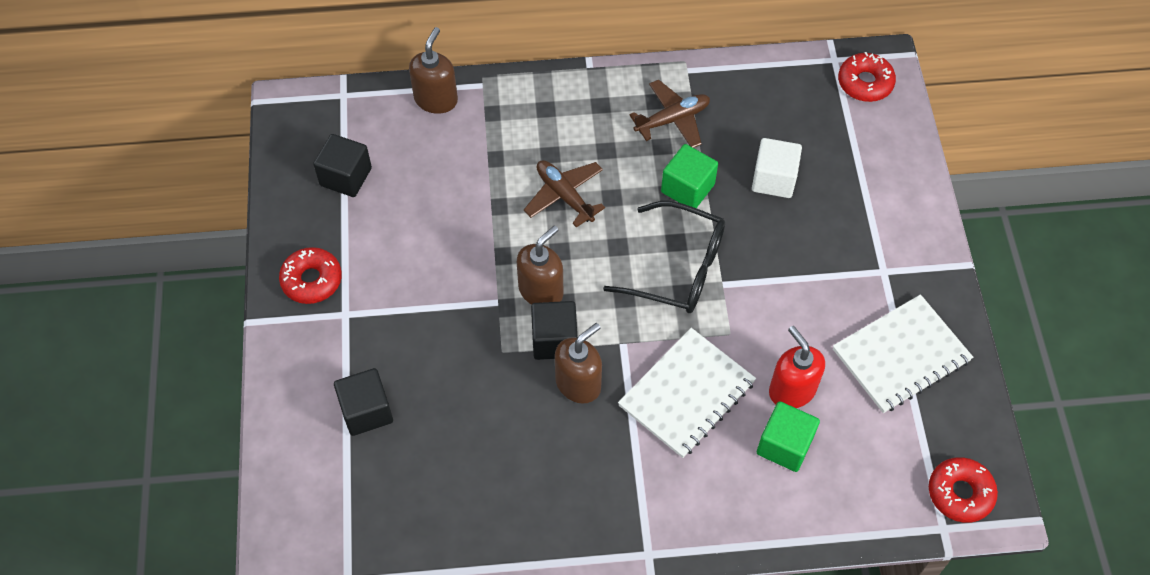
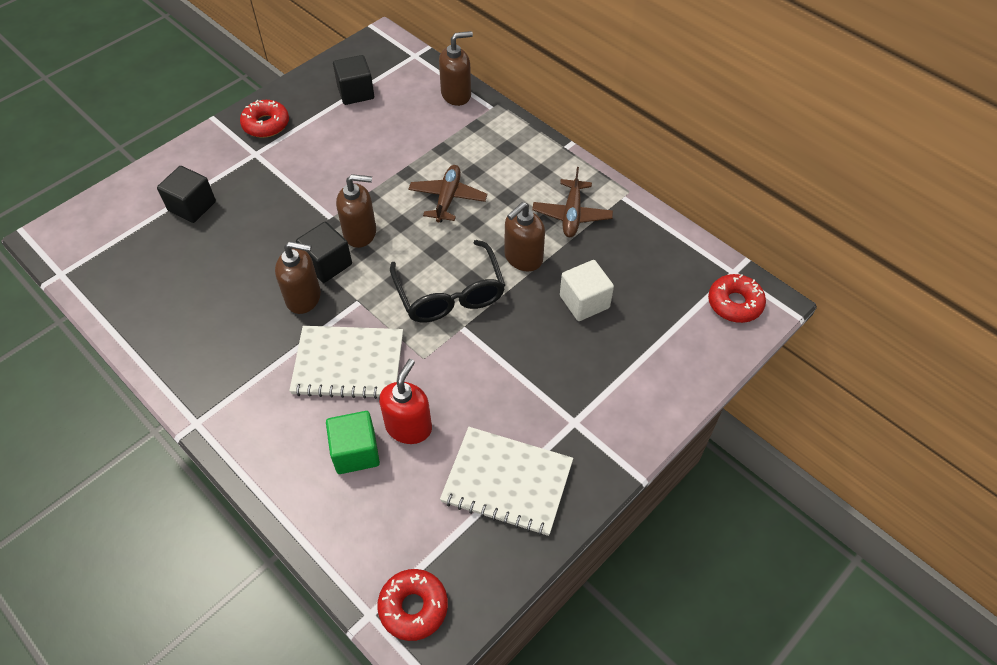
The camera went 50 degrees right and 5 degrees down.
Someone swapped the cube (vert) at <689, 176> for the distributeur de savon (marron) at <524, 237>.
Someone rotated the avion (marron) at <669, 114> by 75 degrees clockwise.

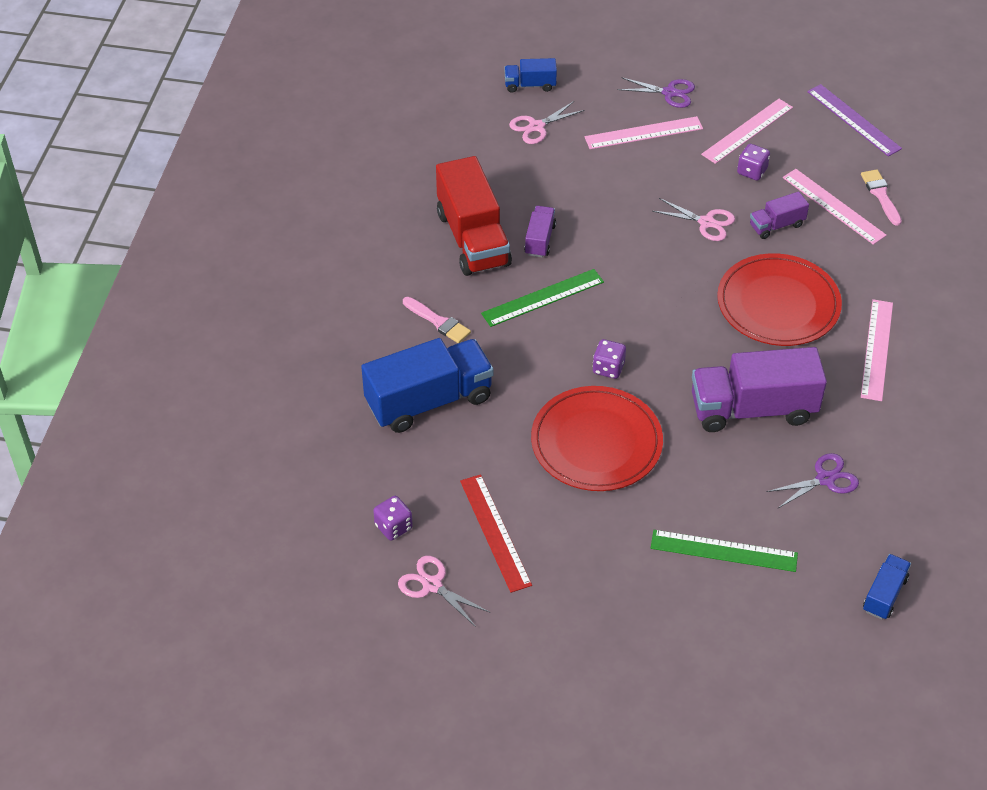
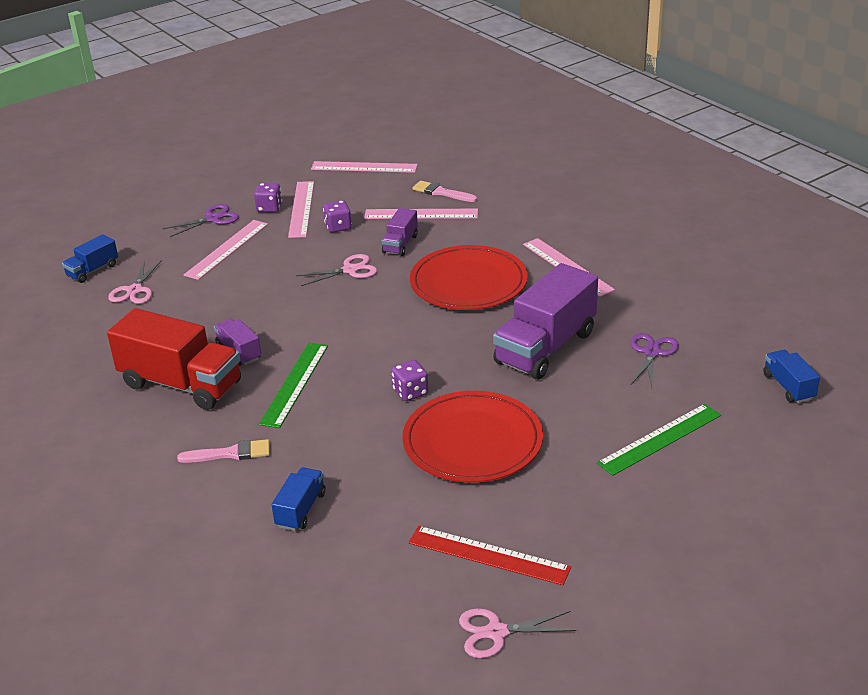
The camera went 45 degrees left and 15 degrees down.
Someone carried the dé (violet) from <393, 518> to <268, 197>.
Someone repainted the règle (violet) at <854, 120>, which became the règle (rose) at <364, 167>.
Someone scaled the camion (bleu) at <427, 385> by 0.49.

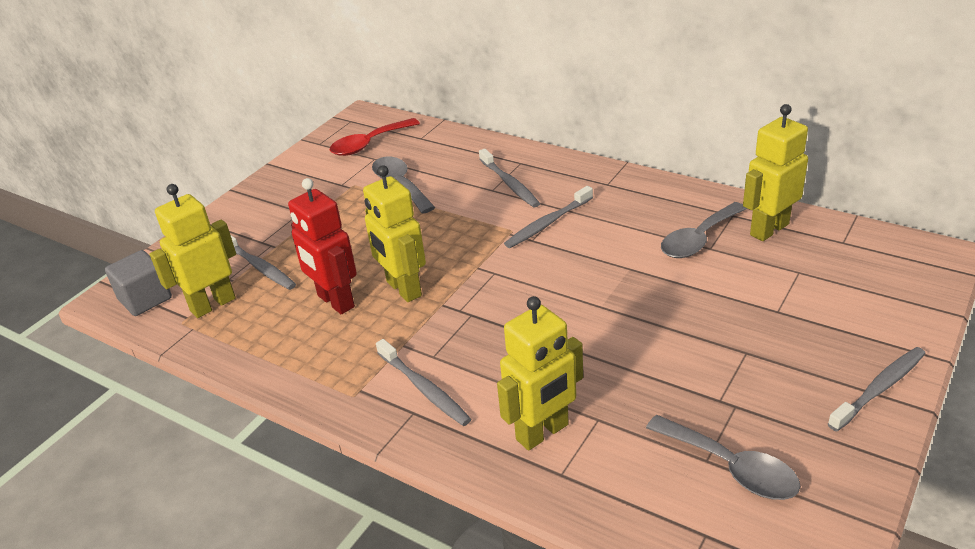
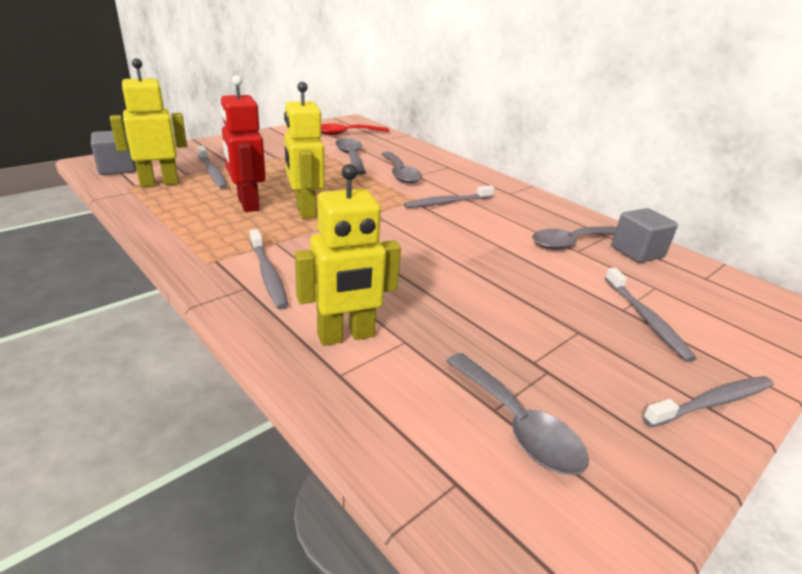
The camera went 10 degrees right and 5 degrees down.
Someone put down the cuillère (gris) at <402, 168>.
Someone carried the brosse à dents (gris) from <509, 178> to <651, 315>.
Someone swapped the robot (jaune) at <775, 172> for the cube (gris) at <644, 235>.

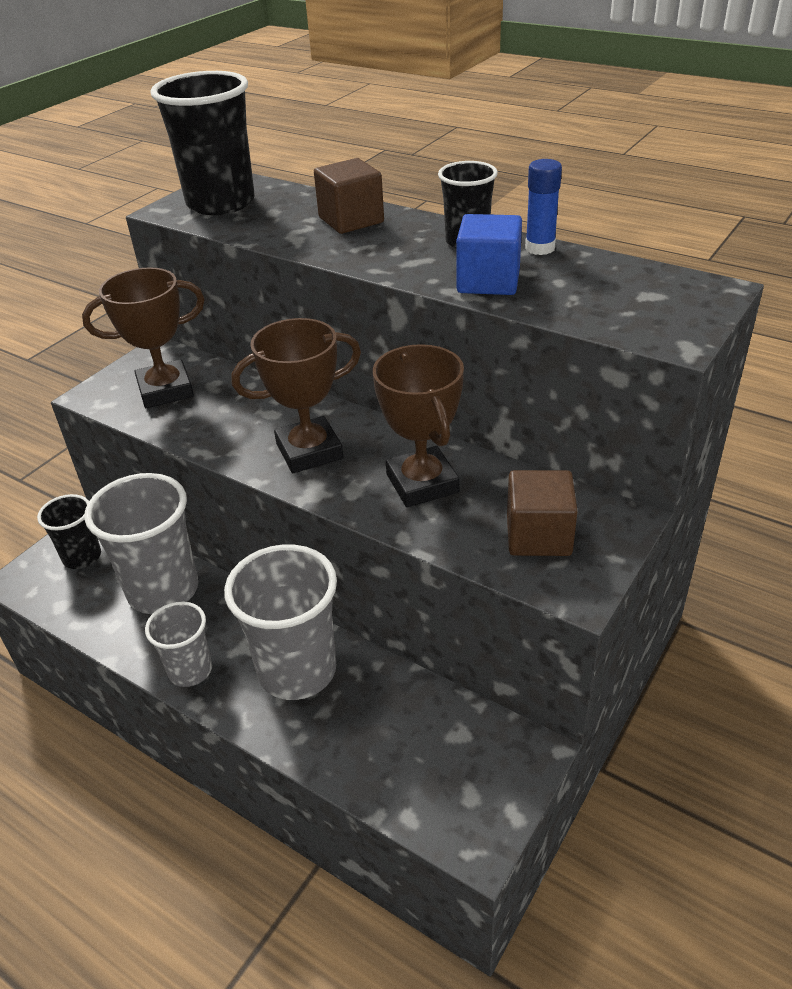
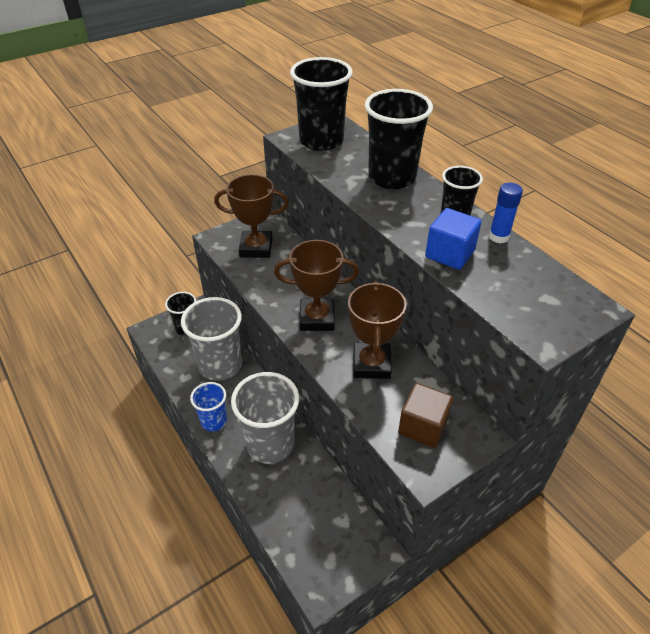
The camera went 20 degrees right and 5 degrees up.
Someone swapped the cube (marron) at <349, 196> for the gobelet (noir) at <399, 139>.
Someone repainted the gobelet (gris) at <178, 644>, which became the gobelet (bleu) at <208, 406>.

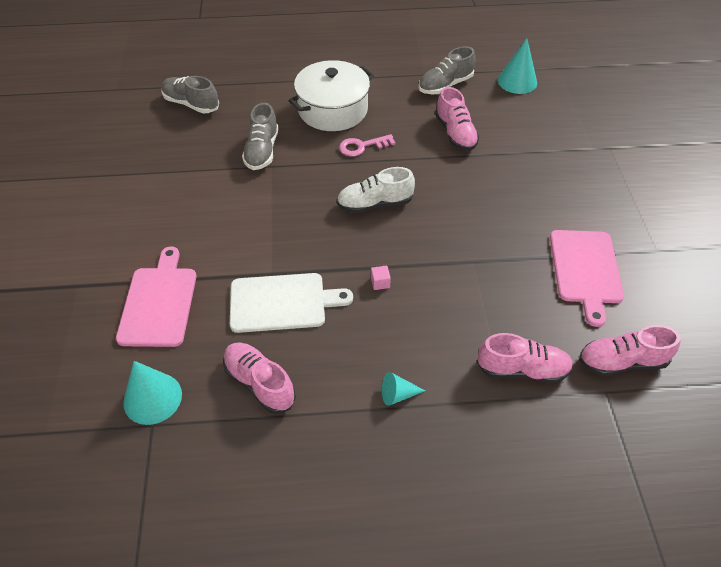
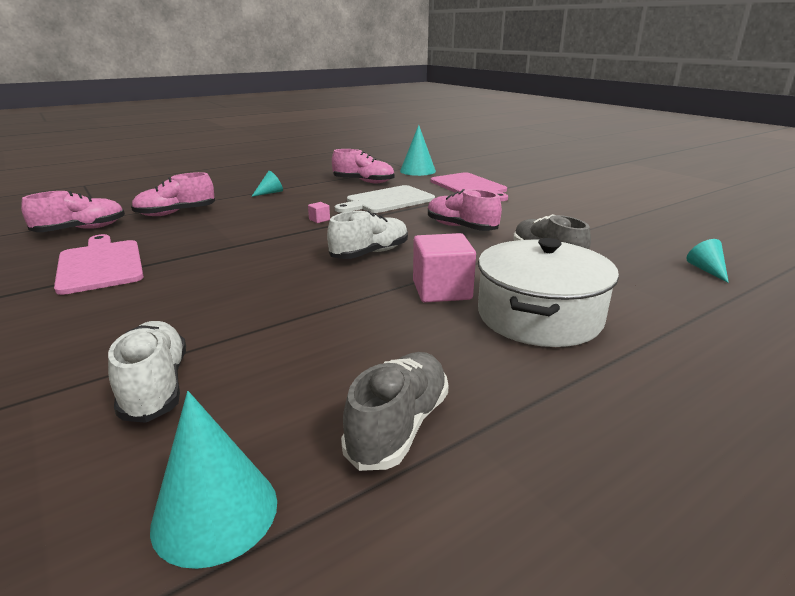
The camera went 150 degrees right and 25 degrees down.
Someone put down the chaussure (blanc) at <147, 372>.
Someone carried the chaussure (rose) from <457, 119> to <465, 210>.
Someone swapped the chaussure (gris) at <190, 94> for the cône (turquoise) at <707, 261>.
Someone swapped the clé (rose) at <367, 145> for the cube (rose) at <444, 268>.

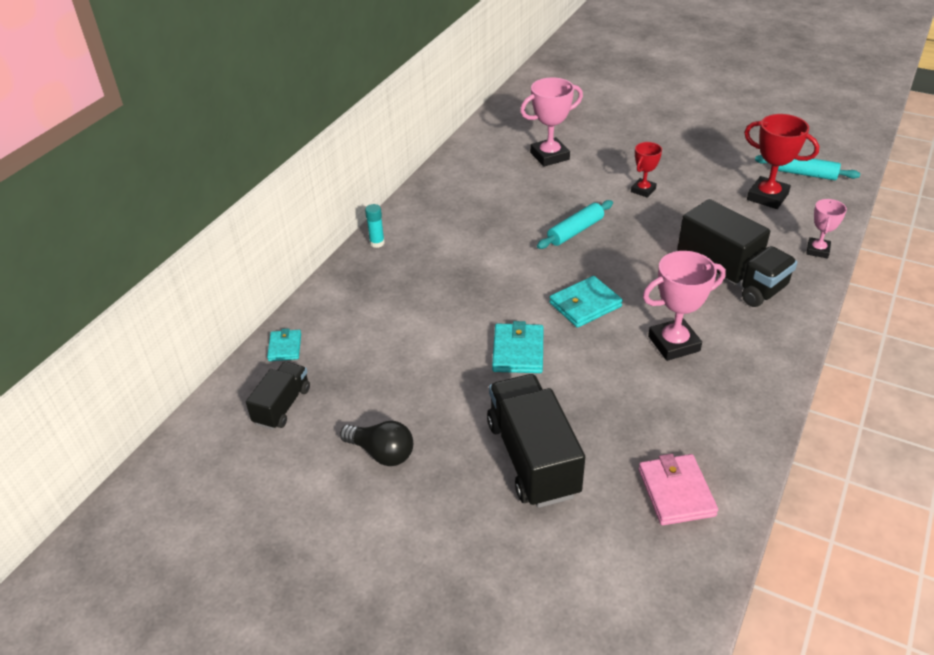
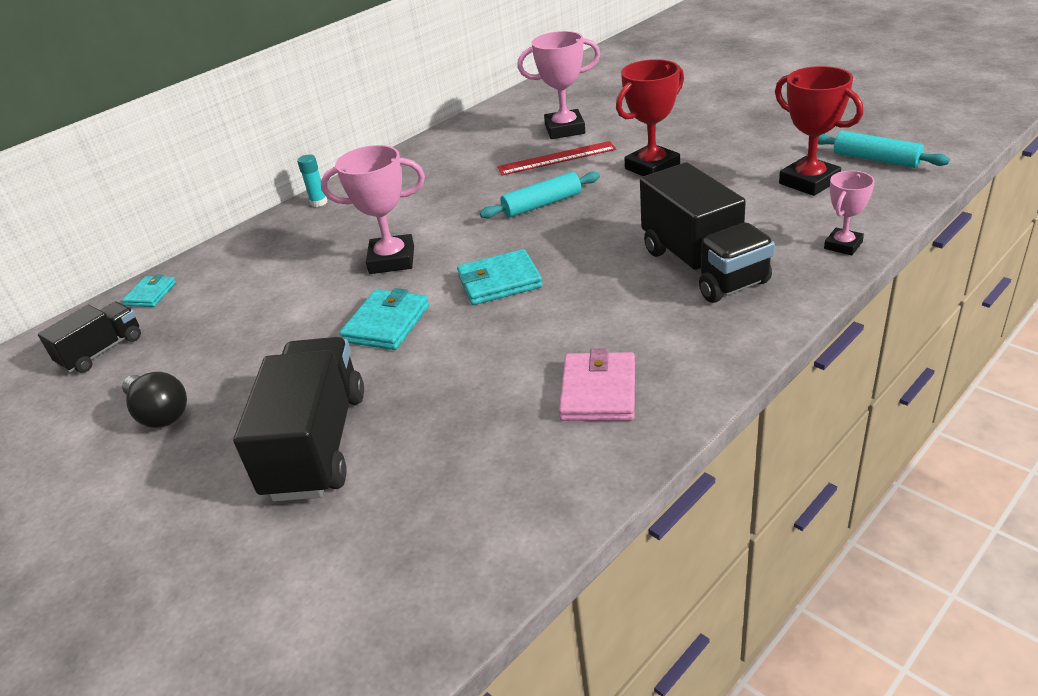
The camera went 20 degrees right and 5 degrees down.
Someone put down the règle (rouge) at <556, 158>.
Someone carried the portefeuille (rose) from <678, 489> to <597, 384>.
Someone carried the trophée (rose) from <684, 306> to <373, 209>.
Someone scaled the trophée (rouge) at <646, 170> by 1.66.

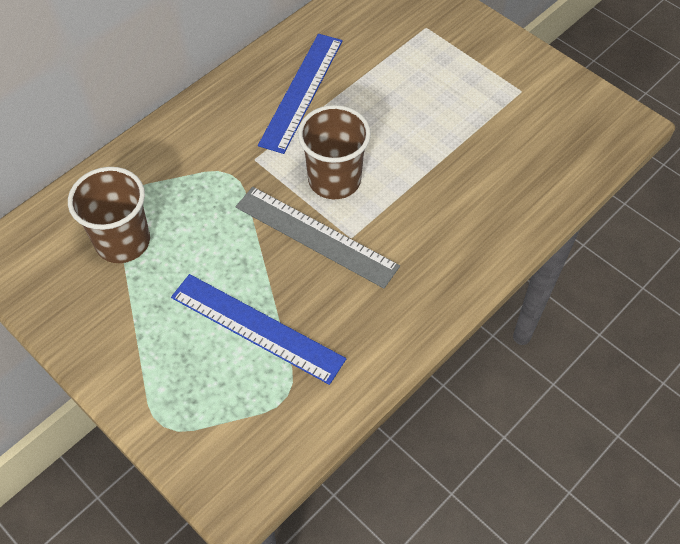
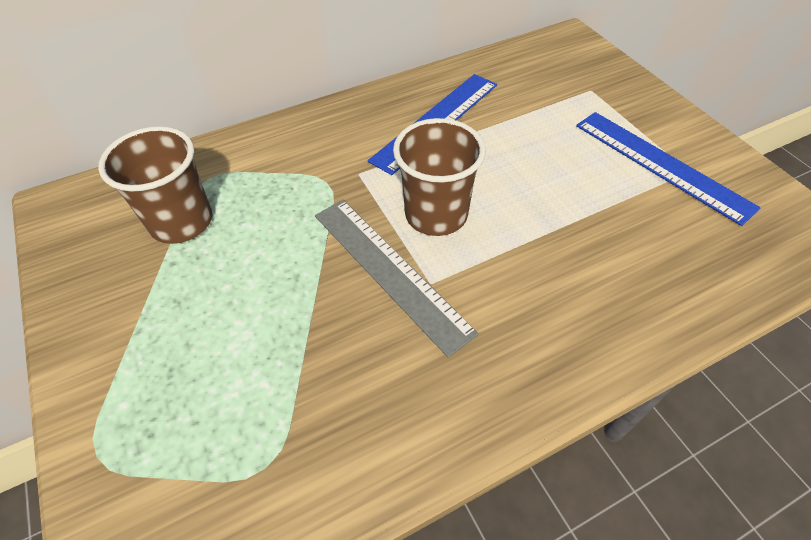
The camera went 20 degrees right and 5 degrees down.
Someone carried the règle (bleu) from <258, 329> to <668, 169>.

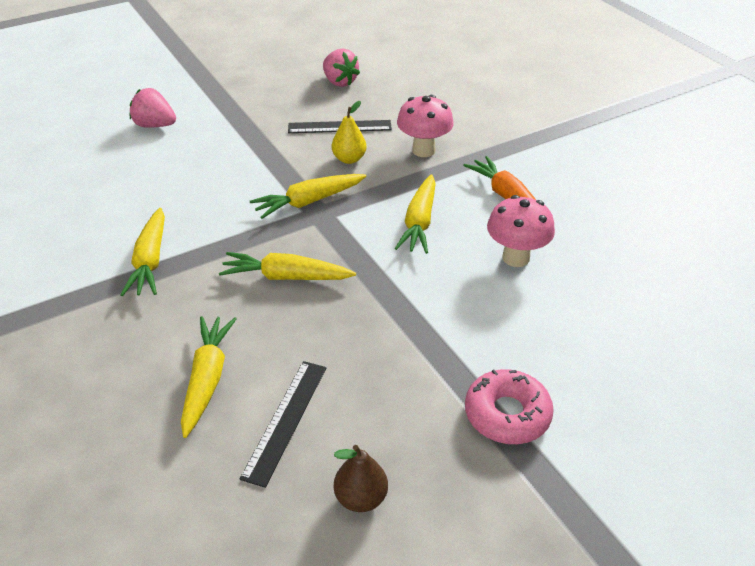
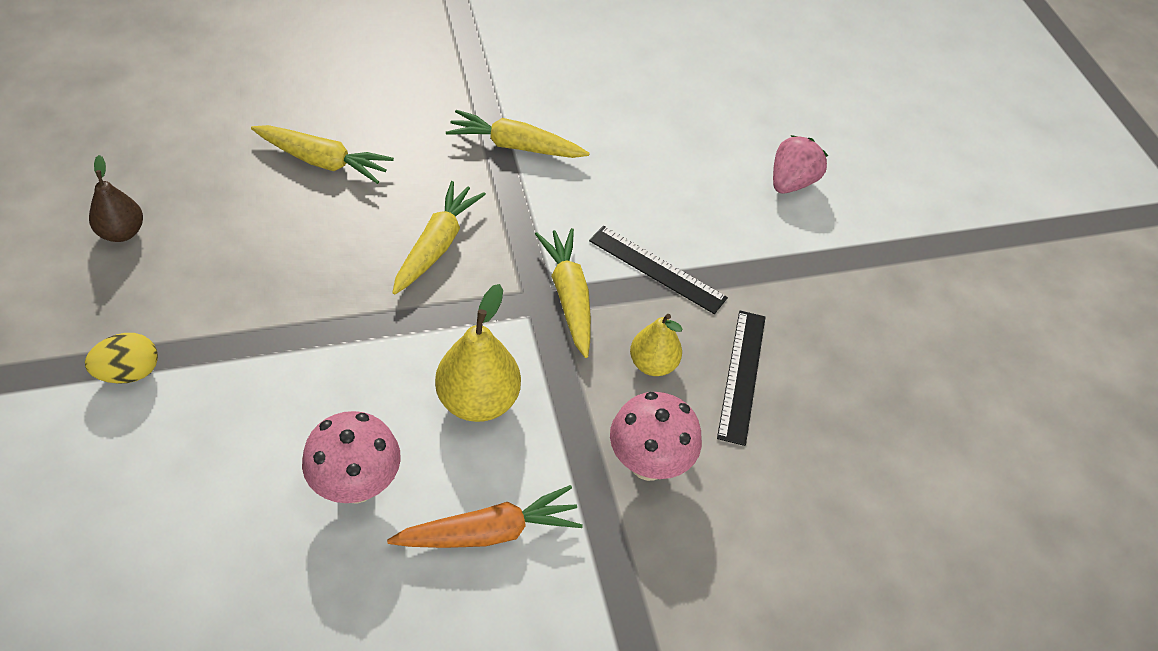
The camera went 100 degrees right and 10 degrees up.
Someone took away the fraise (rose) at <341, 68>.
Someone carried the règle (noir) from <283, 424> to <658, 270>.
Someone swapped the carotte (jaune) at <415, 214> for the poire (jaune) at <478, 353>.
Someone swapped the beignet (rose) at <509, 406> for the œuf (jaune) at <121, 358>.

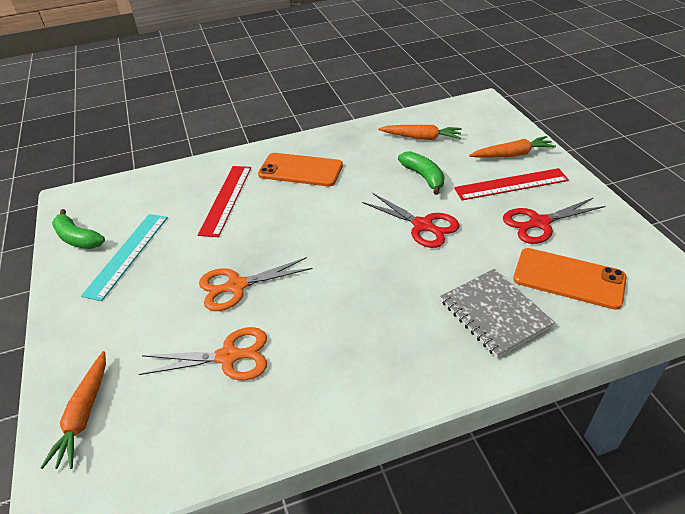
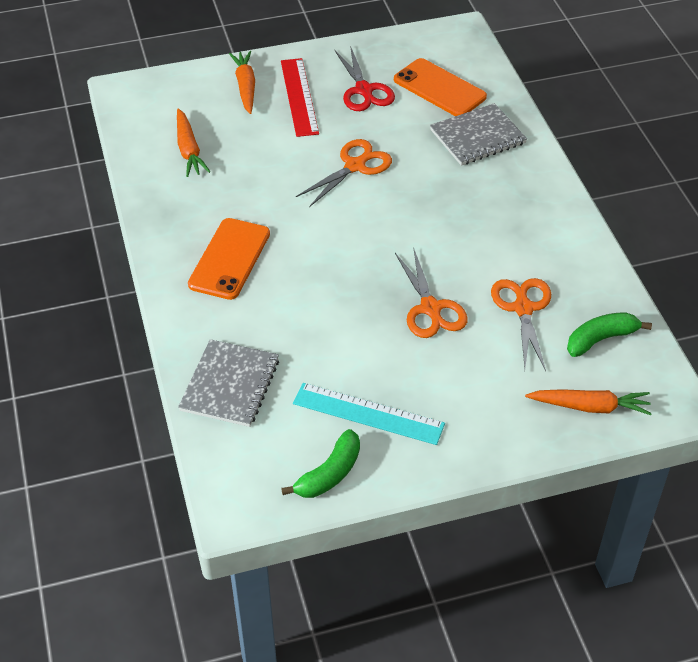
The camera went 90 degrees left and 5 degrees up.
Someone took away the règle (rouge) at <224, 201>.
Someone put down the carnet (gris) at <228, 383>.
Someone carried the banane (vert) from <421, 173> to <609, 334>.
Someone repainted the ciseaux (rouge) at <411, 220>, which became the ciseaux (orange) at <344, 173>.
Someone rotated the carotte (orange) at <420, 132> by 150 degrees clockwise.
Someone rotated the téléphone (orange) at <569, 279> by 75 degrees counterclockwise.

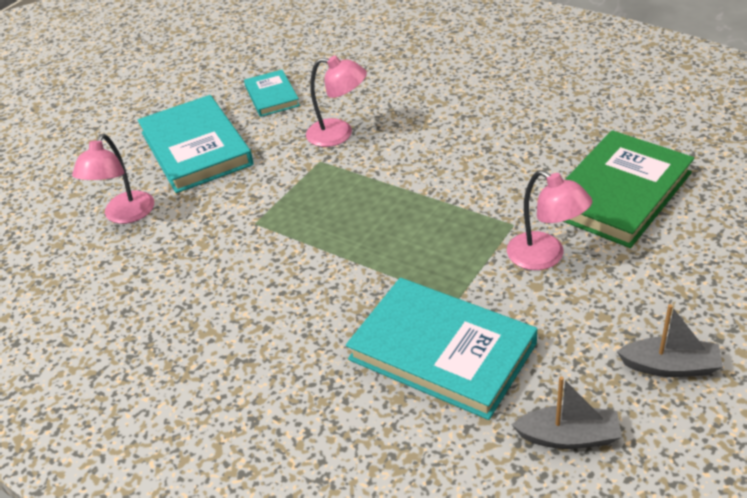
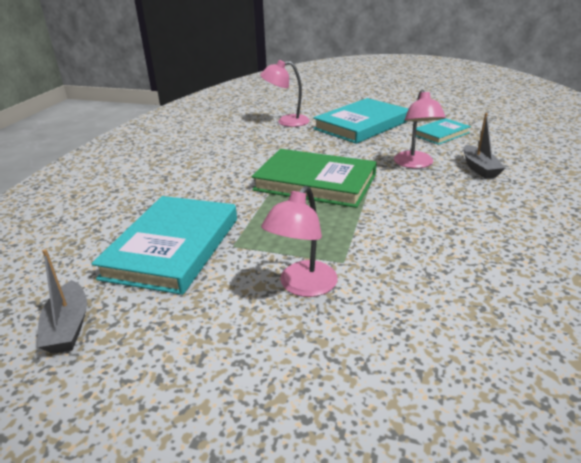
The camera went 70 degrees right and 10 degrees down.
Someone carried the livre (vert) from <628, 189> to <314, 178>.
Someone carried the bateau (gris) from <670, 340> to <484, 146>.

